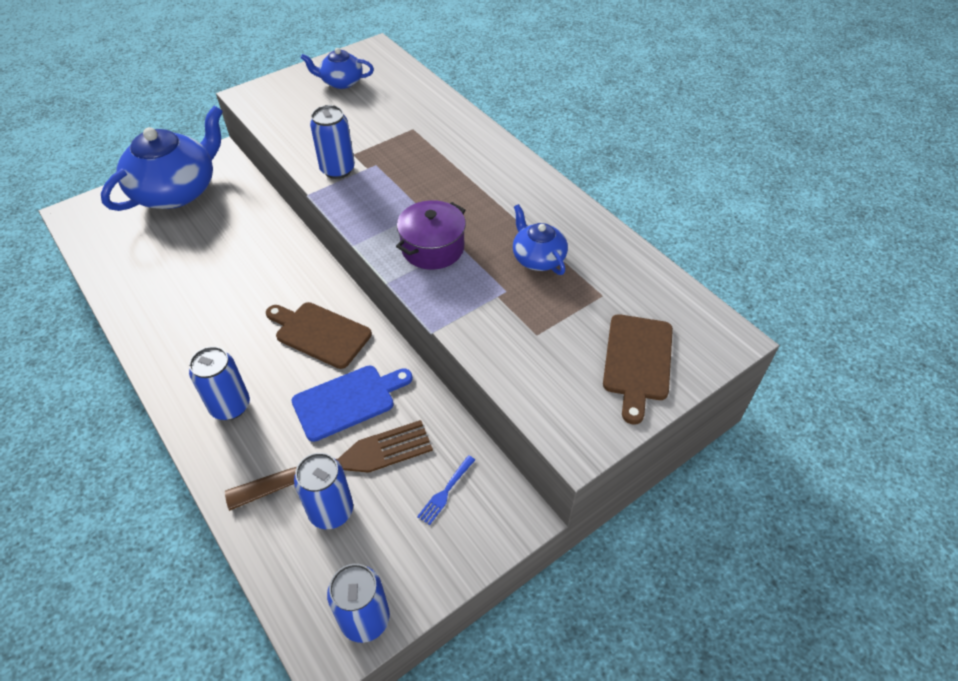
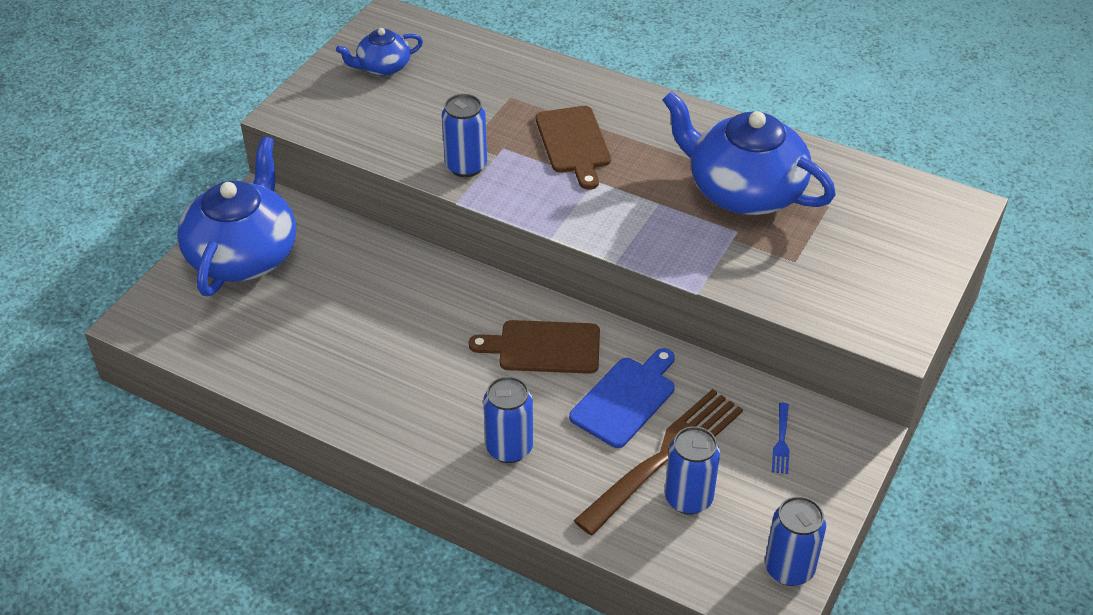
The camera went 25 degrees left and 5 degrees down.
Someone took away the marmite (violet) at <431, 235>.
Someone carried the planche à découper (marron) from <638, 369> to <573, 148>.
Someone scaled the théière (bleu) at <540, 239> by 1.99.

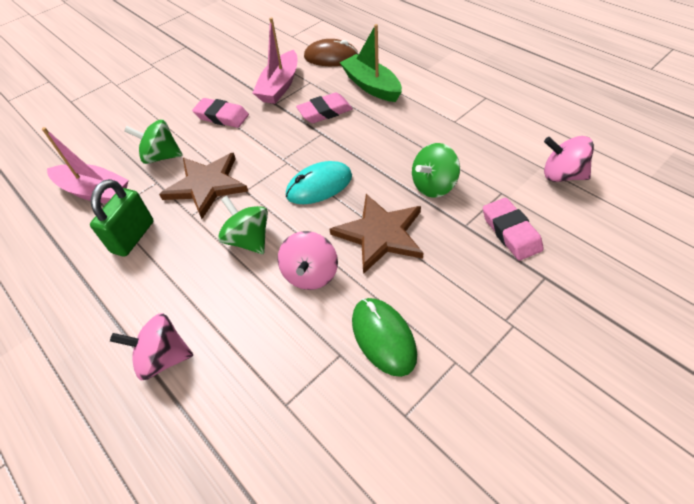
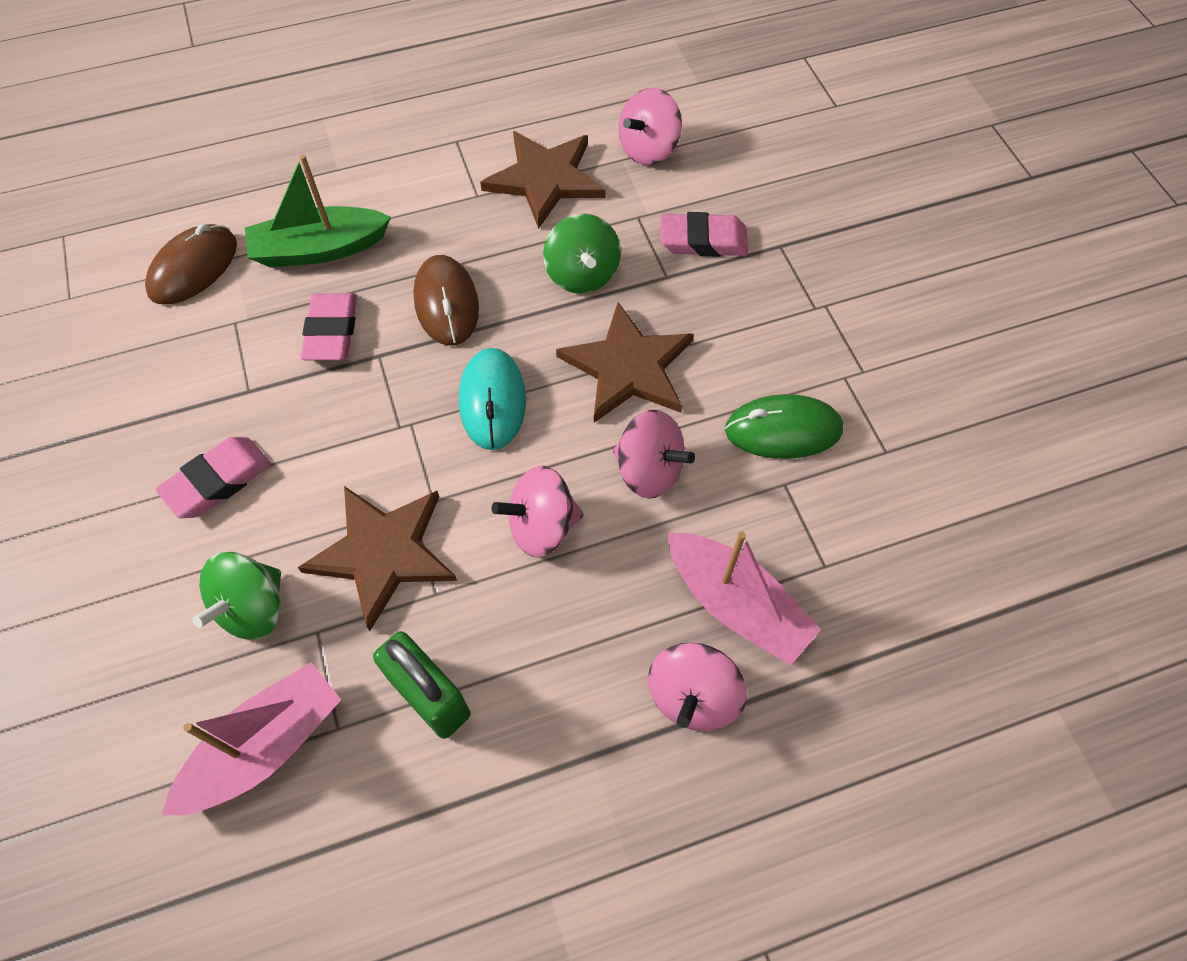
The camera went 70 degrees left and 10 degrees up.
Someone put down the souris (marron) at <446, 300>.
Someone put down the étoile (marron) at <543, 180>.
Someone carried the bateau (rose) from <274, 60> to <744, 598>.
Someone repainted the toupie (vert) at <243, 225>, which became the toupie (rose) at <537, 512>.

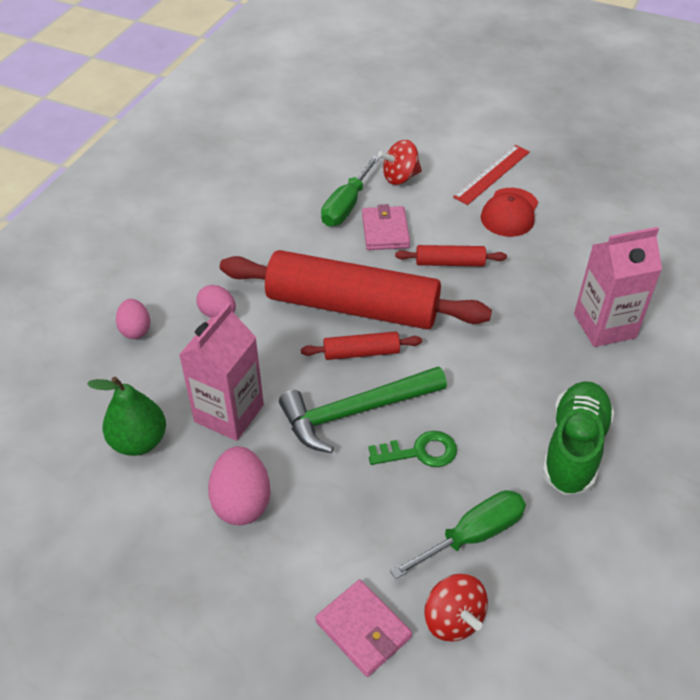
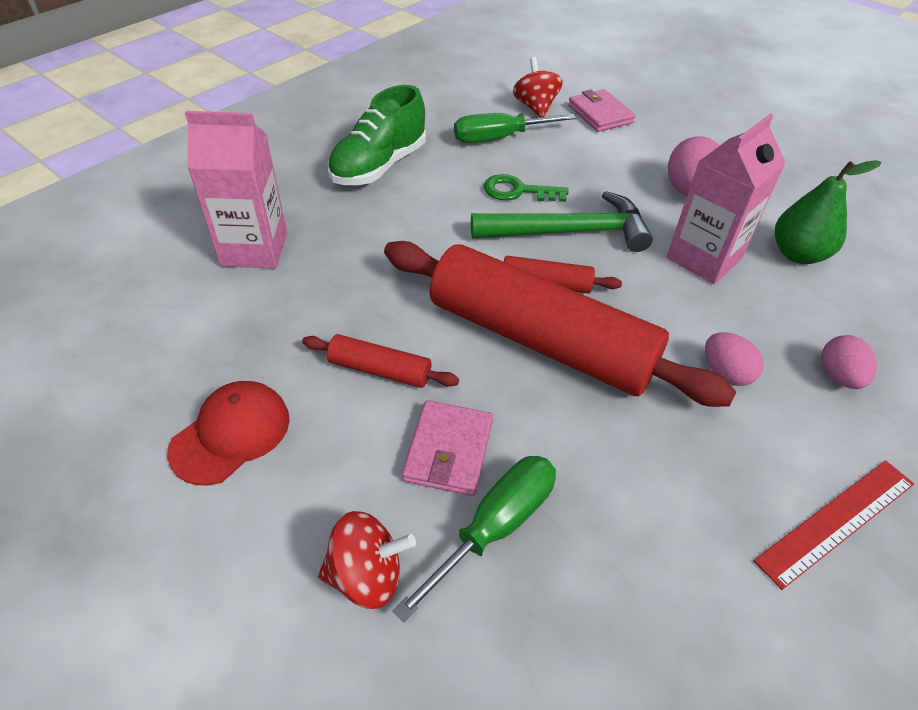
The camera went 165 degrees left and 0 degrees up.
Someone carried the règle (rouge) from <491, 175> to <834, 525>.

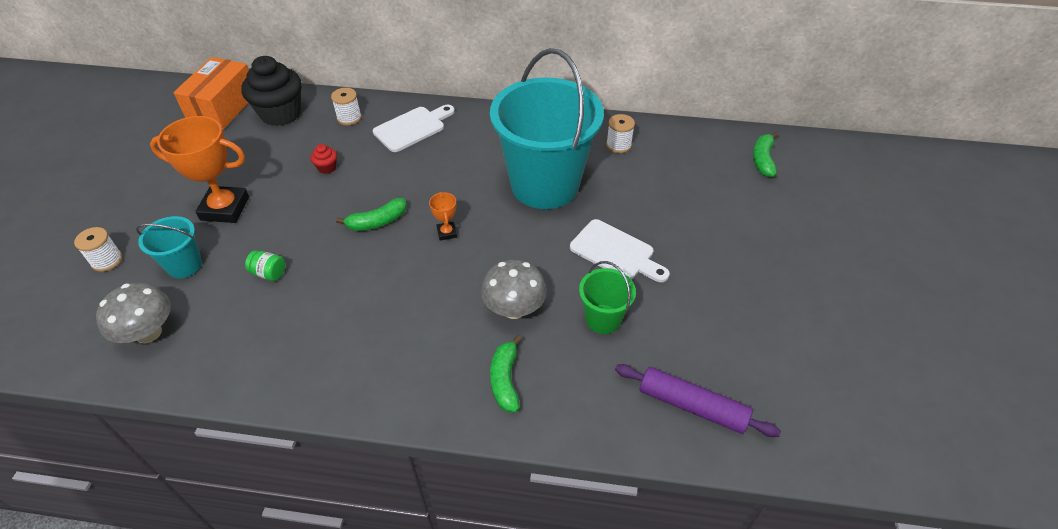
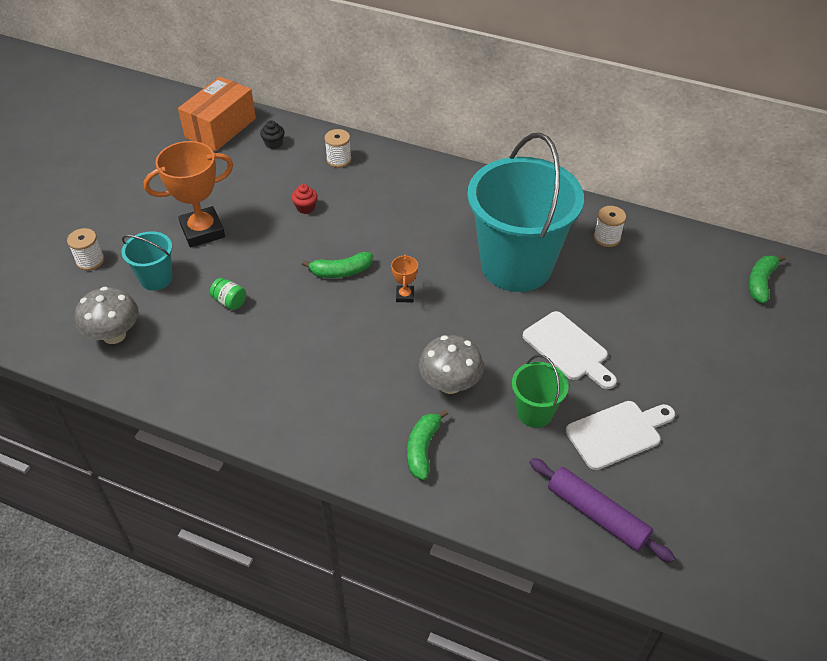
The camera went 15 degrees right and 0 degrees up.
Someone carried the planche à découper (blanc) from <414, 128> to <620, 435>.
Someone rotated the trophée (orange) at <199, 169> by 45 degrees counterclockwise.
Someone scaled the muffin (noir) at <271, 91> by 0.42.

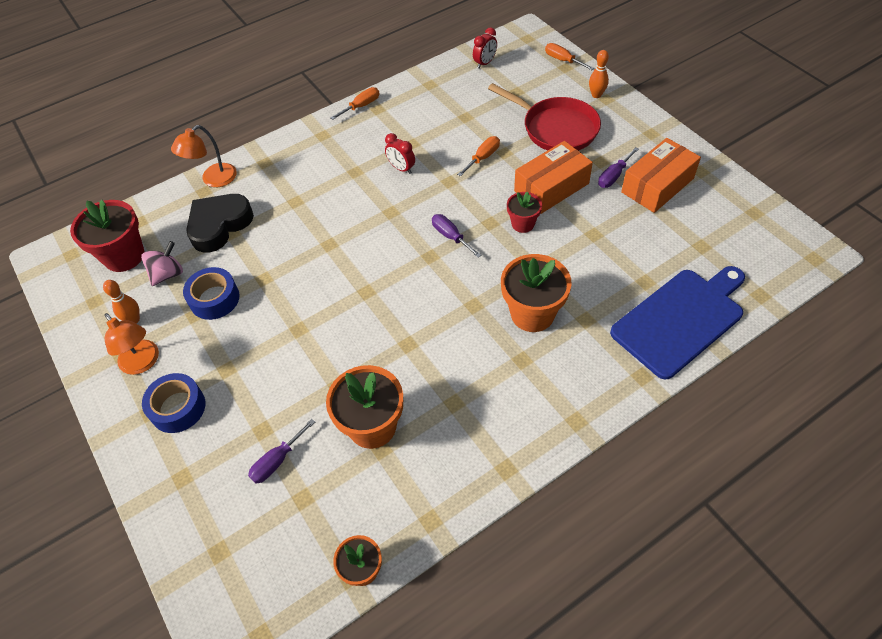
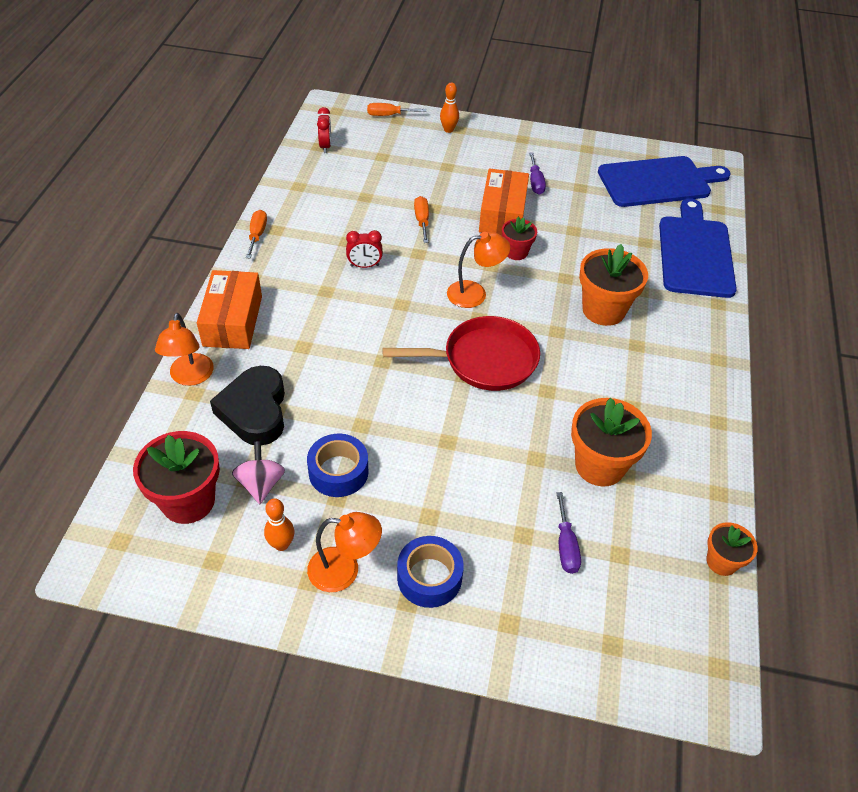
The camera went 50 degrees left and 5 degrees down.
Someone put down the planche à découper (bleu) at <664, 181>.
Someone carried the poêle (rouge) from <544, 117> to <461, 353>.
Someone carried the boîte (orange) from <661, 175> to <229, 309>.
Someone swapped the tournevis (violet) at <456, 236> for the lampe (orange) at <478, 270>.

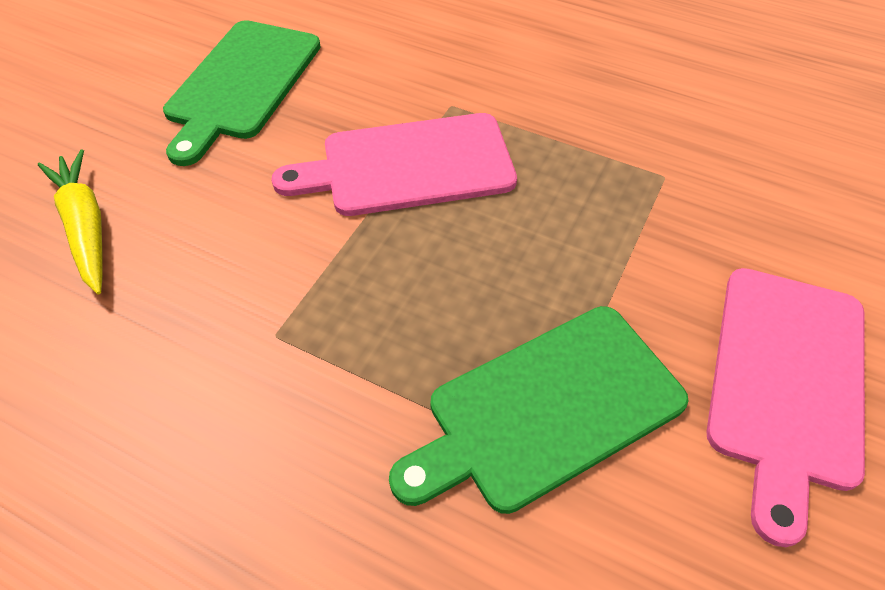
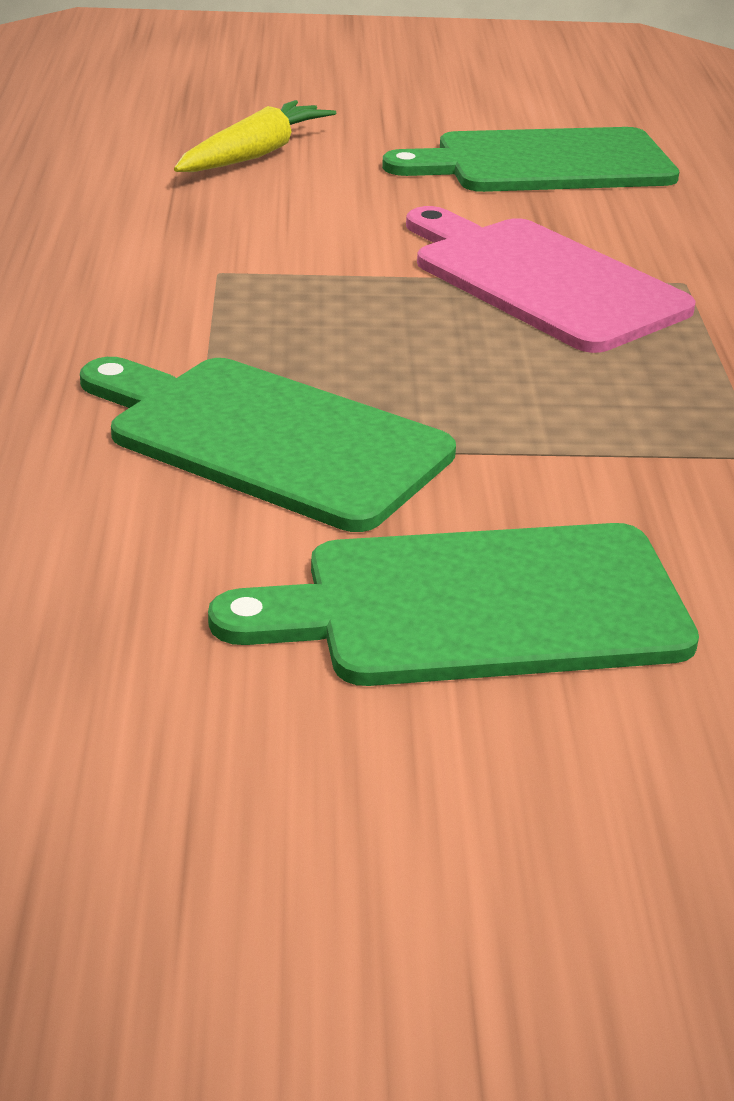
The camera went 60 degrees right and 20 degrees down.
Someone repainted the planche à découper (rose) at <785, 407>, which became the planche à découper (vert) at <453, 604>.

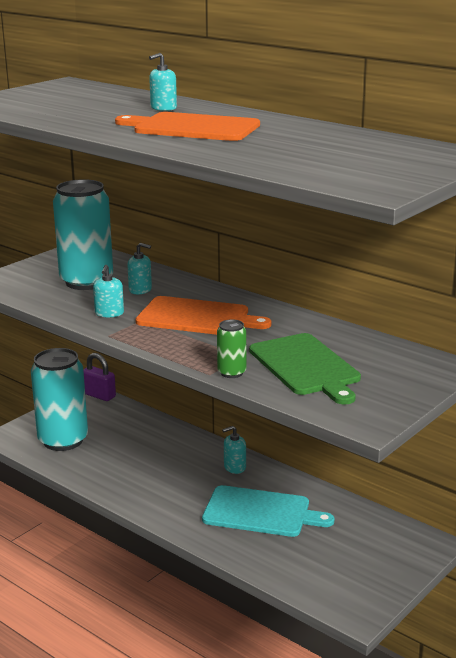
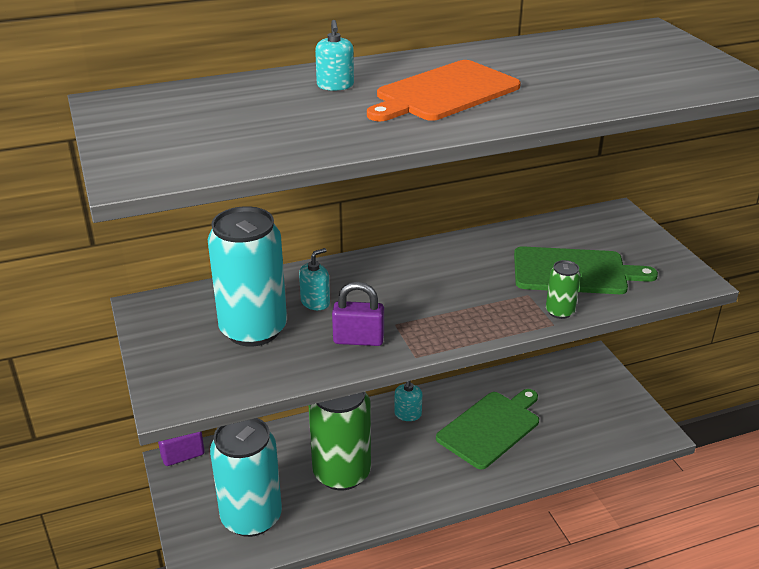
The camera went 60 degrees left and 10 degrees up.
Someone took away the planche à découper (orange) at <203, 315>.
Someone put down the canette (vert) at <340, 441>.
Someone swapped the distributeur de savon (turquoise) at <108, 291> for the cadenas (violet) at <358, 314>.
Someone repainted the planche à découper (turquoise) at <268, 511>, which became the planche à découper (vert) at <487, 429>.

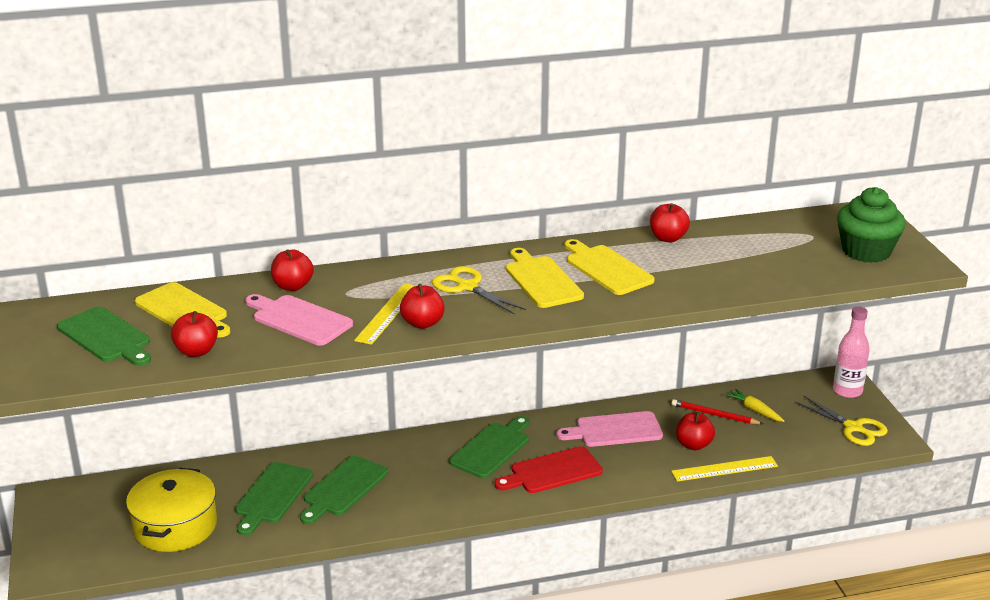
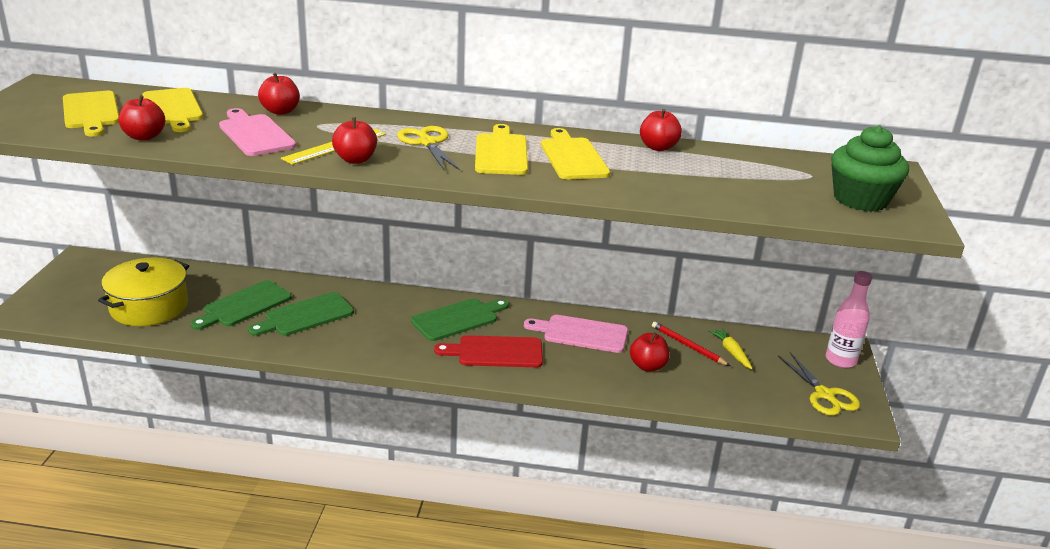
The camera went 20 degrees right and 0 degrees up.
Someone took away the règle (jaune) at <724, 469>.
Someone repainted the planche à découper (vert) at <104, 336>, which became the planche à découper (jaune) at <91, 113>.

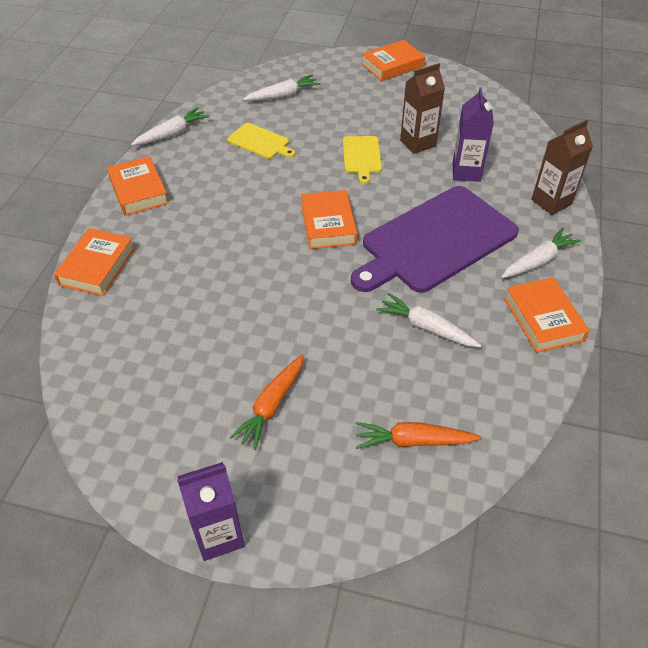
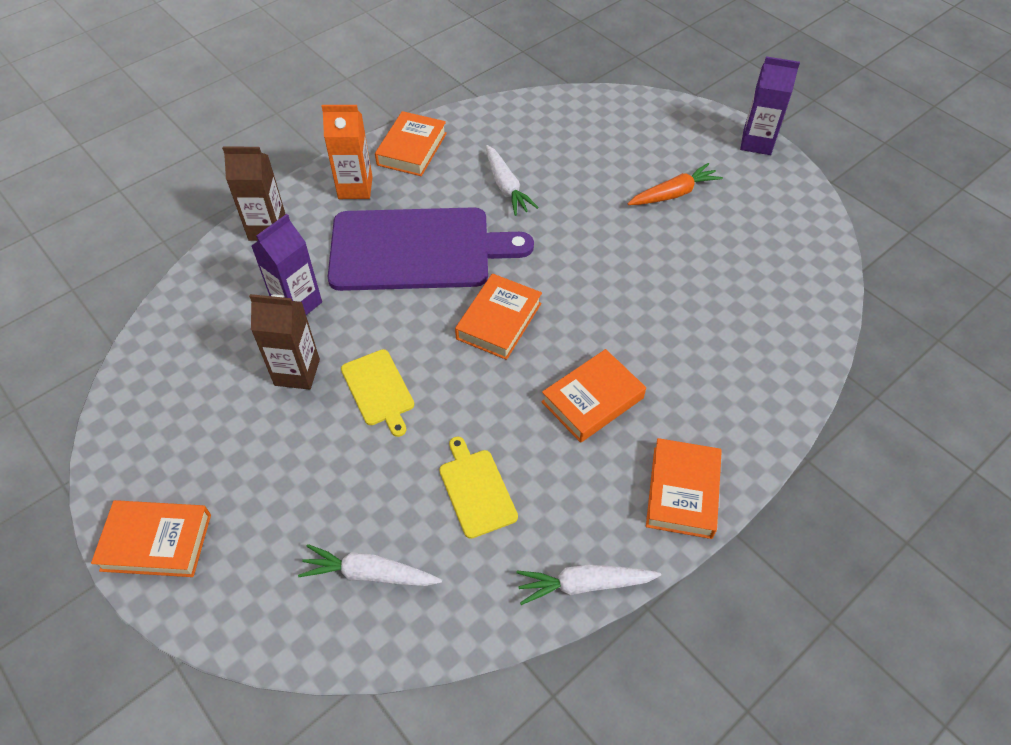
The camera went 145 degrees left and 5 degrees up.
Someone took away the carotte (orange) at <418, 435>.
Someone carried the livre (orange) from <94, 262> to <593, 396>.
Someone swapped the carotte (blanc) at <541, 252> for the brique de lait (orange) at <347, 152>.
Someone rotated the planche à découper (jaune) at <362, 160> by 120 degrees clockwise.

